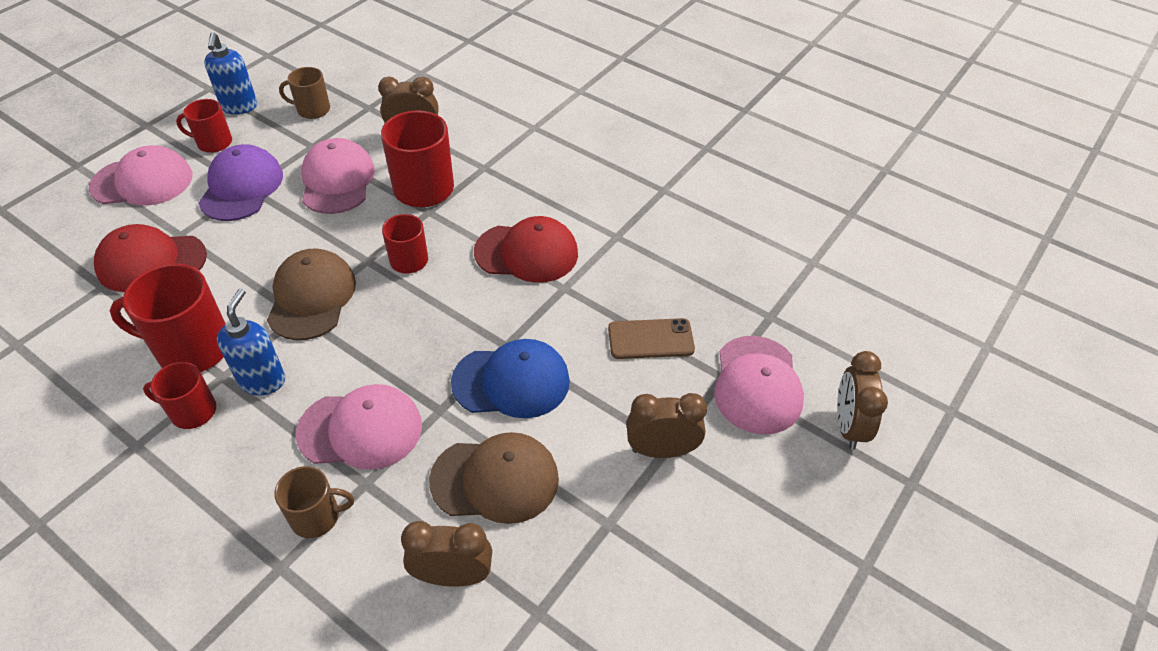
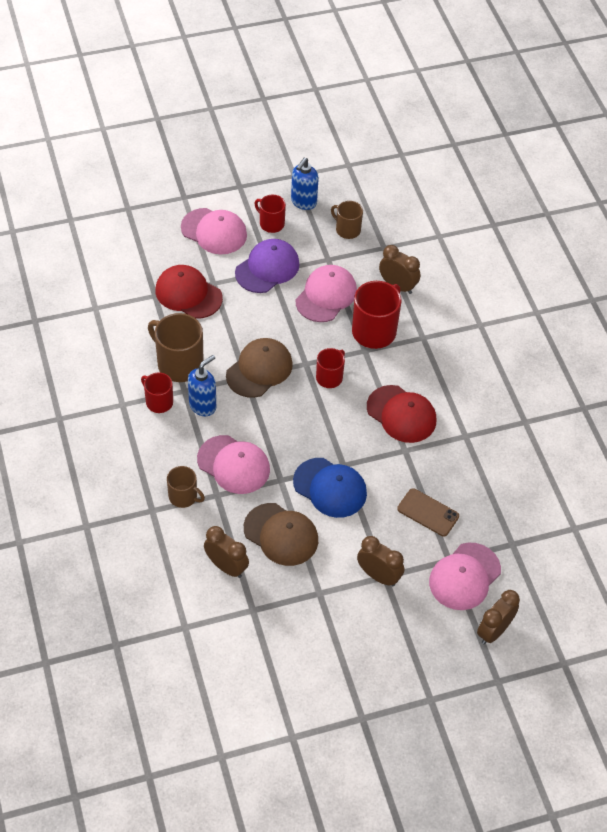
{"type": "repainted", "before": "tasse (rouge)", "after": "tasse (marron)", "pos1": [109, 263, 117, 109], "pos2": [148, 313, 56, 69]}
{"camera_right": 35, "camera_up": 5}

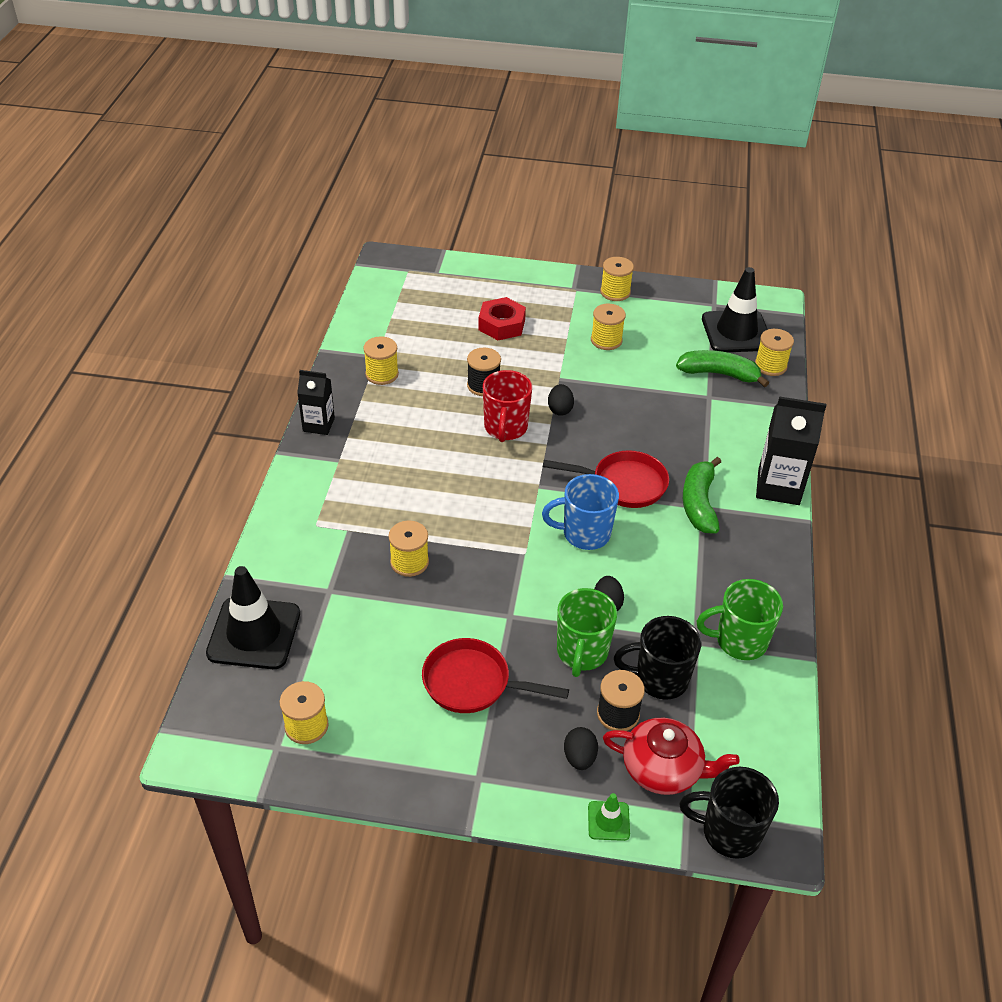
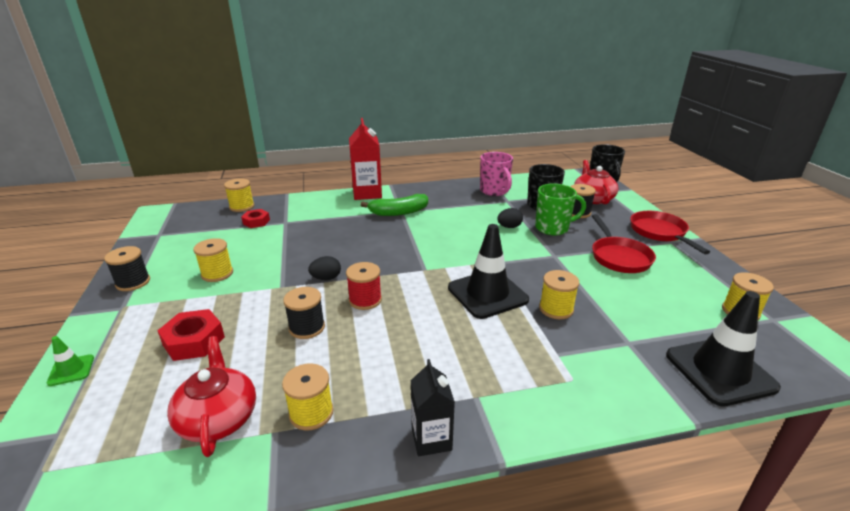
{"type": "repainted", "before": "bobine (jaune)", "after": "bobine (noir)", "pos1": [600, 257, 34, 44], "pos2": [104, 246, 46, 45]}
{"type": "shifted", "before": "cône de chantier (noir)", "pos1": [702, 267, 66, 85], "pos2": [448, 224, 81, 95]}
{"type": "swapped", "before": "banane (vert)", "after": "écrou (rouge)", "pos1": [676, 350, 93, 37], "pos2": [241, 209, 29, 19]}
{"type": "swapped", "before": "tasse (rouge)", "after": "bobine (rouge)", "pos1": [483, 370, 49, 72], "pos2": [346, 262, 36, 48]}
{"type": "repainted", "before": "brique de lait (noir)", "after": "brique de lait (rouge)", "pos1": [756, 396, 70, 109], "pos2": [349, 118, 33, 82]}
{"type": "shifted", "before": "poêle (rouge)", "pos1": [543, 450, 126, 58], "pos2": [630, 211, 80, 43]}
{"type": "gone", "before": "tasse (bleu)", "pos1": [542, 474, 77, 76]}
{"type": "repainted", "before": "tasse (vert)", "after": "tasse (rose)", "pos1": [697, 579, 86, 81], "pos2": [480, 152, 33, 44]}
{"type": "gone", "before": "œuf (noir)", "pos1": [564, 727, 34, 43]}
{"type": "shifted", "before": "cône de chantier (vert)", "pos1": [588, 793, 42, 48], "pos2": [47, 336, 47, 50]}
{"type": "new", "after": "théière (rouge)", "pos2": [167, 336, 89, 121]}
{"camera_right": -110, "camera_up": -15}

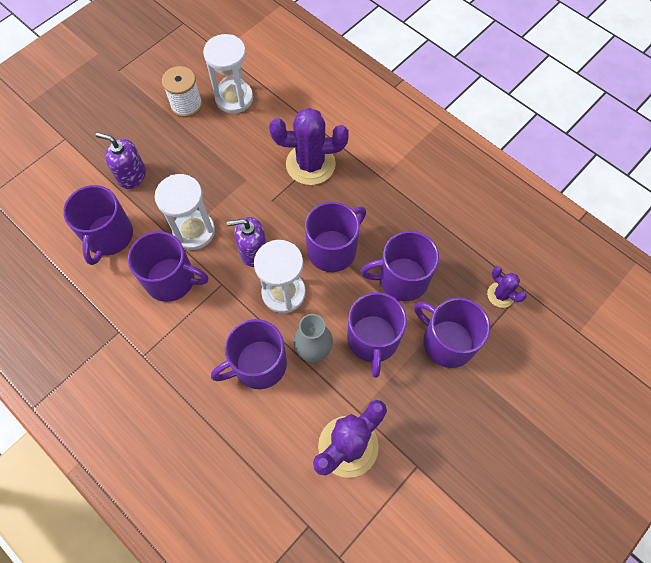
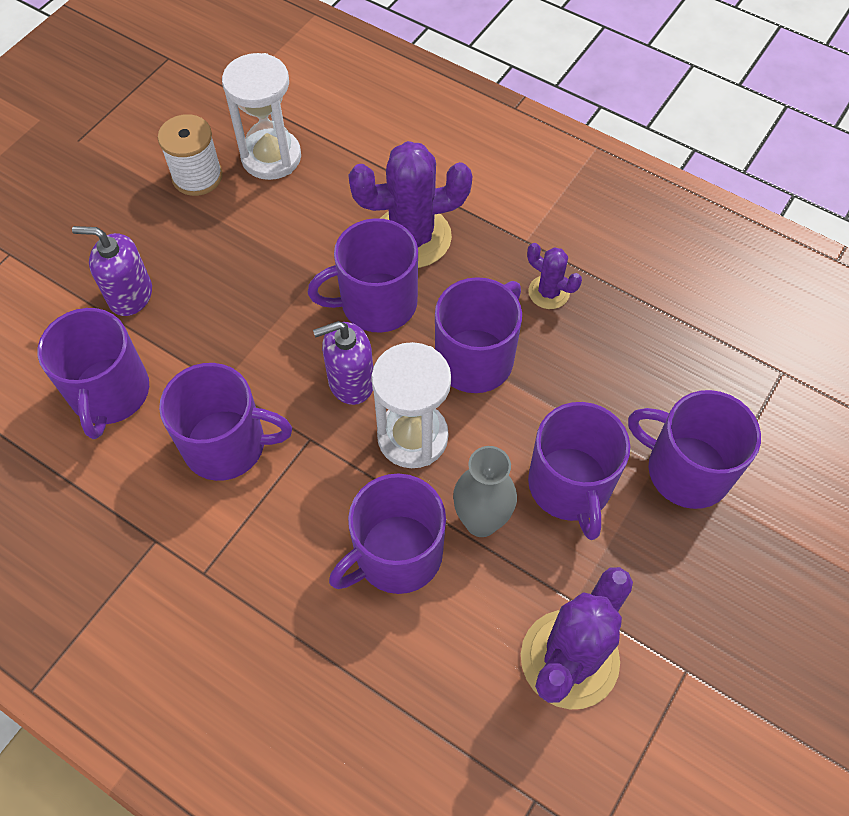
{"type": "gone", "before": "sablier (blanc)", "pos1": [155, 174, 60, 76]}
{"type": "shifted", "before": "tasse (violet)", "pos1": [360, 231, 79, 70], "pos2": [308, 218, 110, 115]}
{"type": "shifted", "before": "cactus (violet)", "pos1": [487, 266, 40, 42], "pos2": [527, 243, 55, 66]}
{"camera_right": -10, "camera_up": -5}

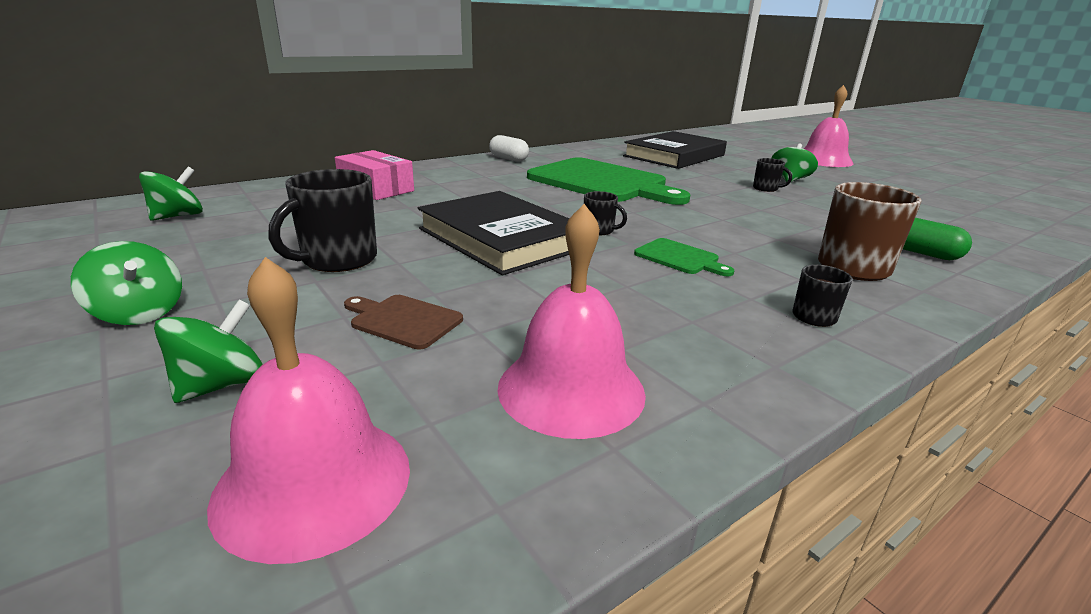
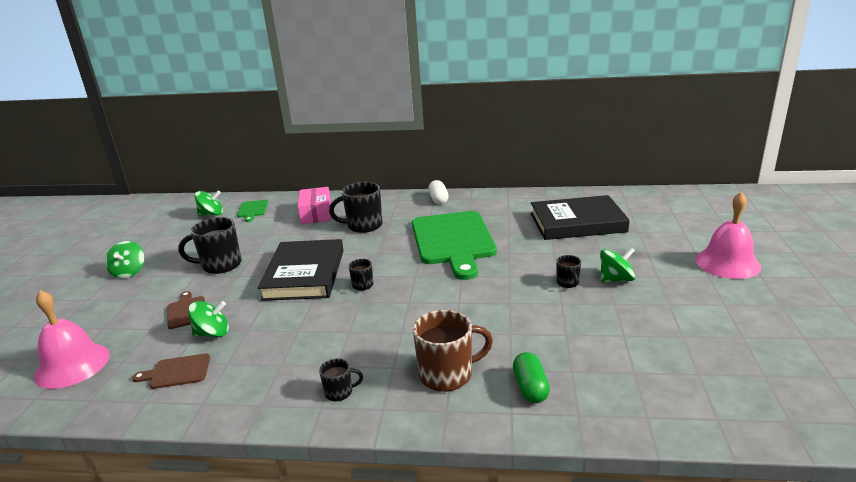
{"type": "swapped", "before": "cloche (rose)", "after": "planche à découper (marron)", "pos1": [497, 204, 149, 235], "pos2": [132, 353, 78, 36]}
{"type": "shifted", "before": "planche à découper (vert)", "pos1": [634, 238, 100, 38], "pos2": [237, 200, 31, 22]}
{"type": "shifted", "before": "toupie (vert)", "pos1": [154, 299, 109, 104], "pos2": [188, 301, 41, 36]}
{"type": "new", "after": "tasse (noir)", "pos2": [329, 182, 54, 51]}
{"camera_right": 45, "camera_up": 0}

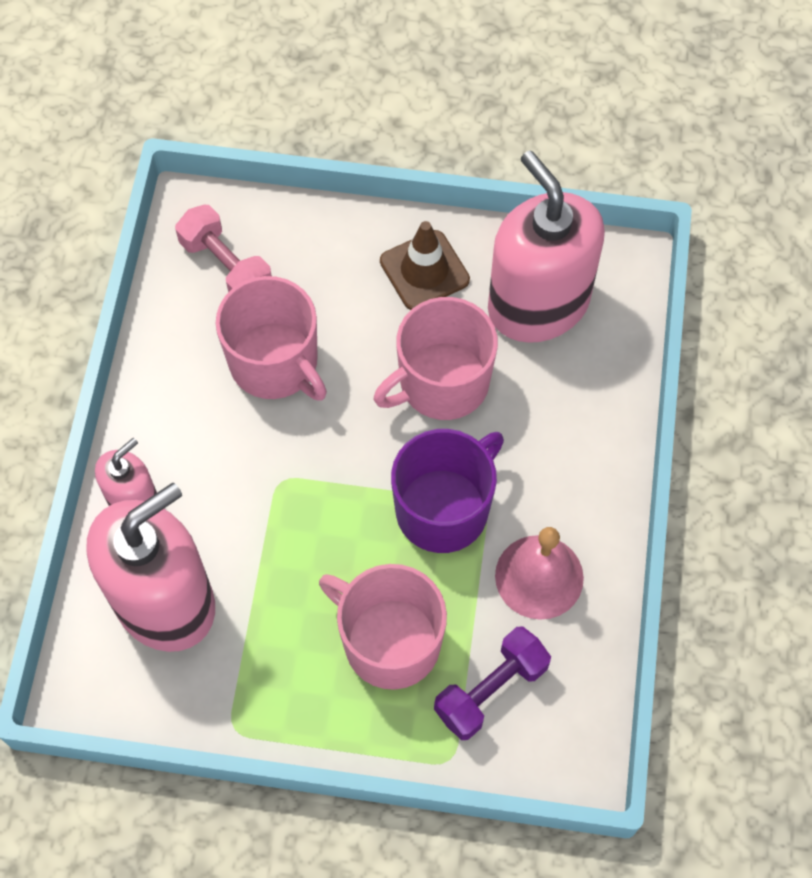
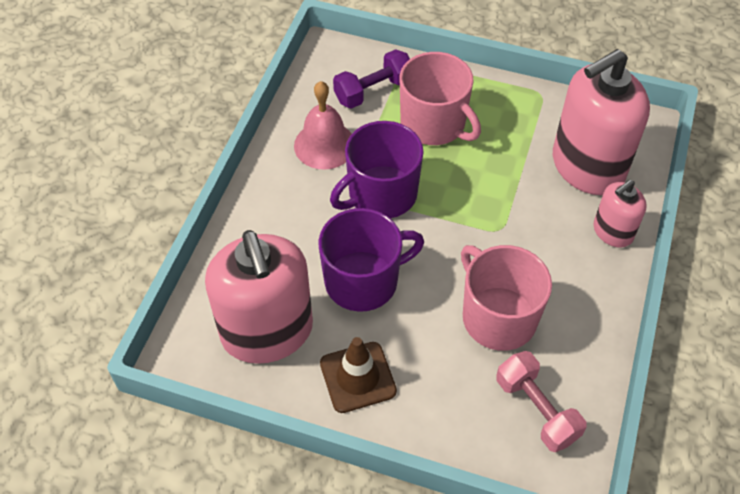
{"type": "repainted", "before": "tasse (rose)", "after": "tasse (violet)", "pos1": [373, 297, 125, 123], "pos2": [319, 208, 105, 104]}
{"camera_right": -170, "camera_up": -10}

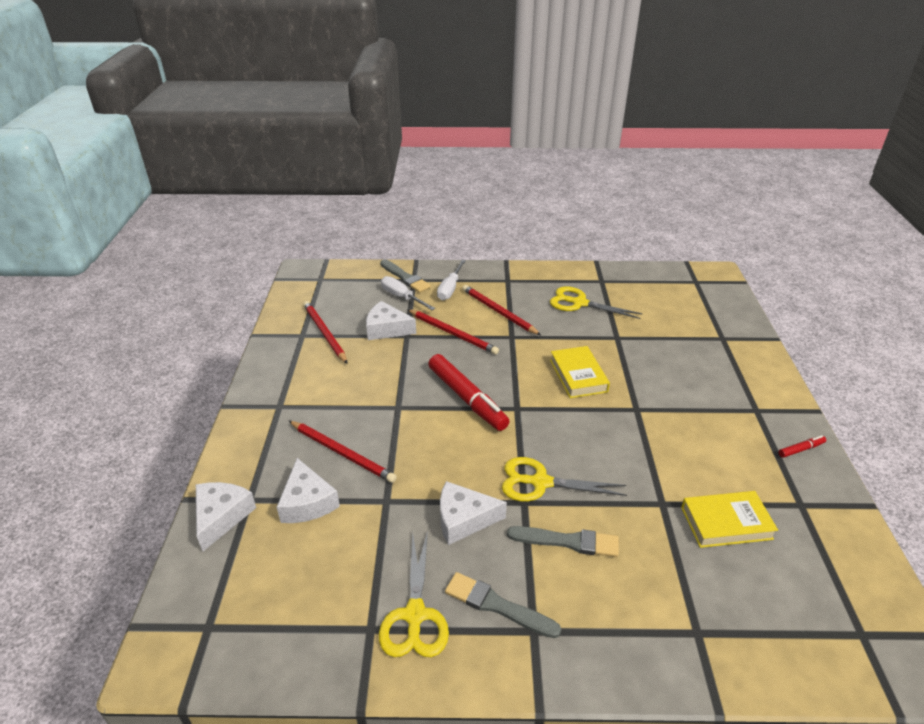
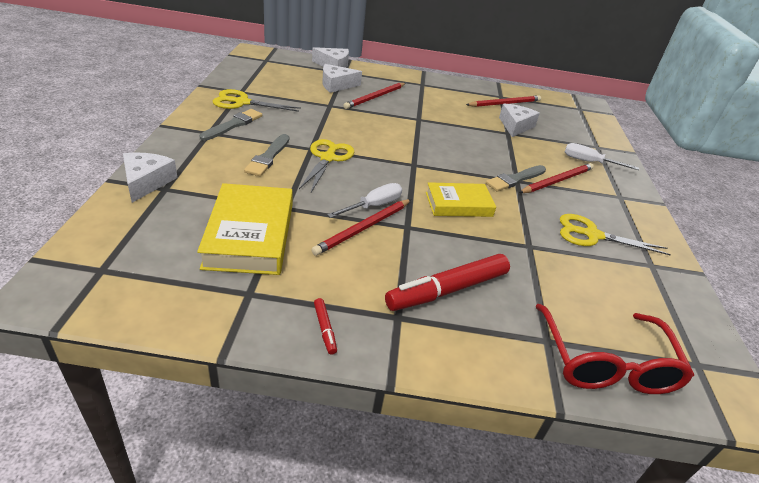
{"type": "shifted", "before": "pinceau (gris)", "pos1": [380, 259, 51, 34], "pos2": [486, 165, 60, 27]}
{"type": "shifted", "before": "tournevis (blanc)", "pos1": [381, 276, 54, 34], "pos2": [327, 183, 75, 35]}
{"type": "rotated", "before": "ciseaux (jaune)", "pos1": [550, 286, 93, 33], "pos2": [560, 214, 111, 41], "turn": -105}
{"type": "shifted", "before": "crayon (rouge)", "pos1": [407, 309, 92, 46], "pos2": [311, 199, 100, 57]}
{"type": "shifted", "before": "feutre (rouge)", "pos1": [428, 354, 82, 77], "pos2": [385, 254, 125, 57]}
{"type": "shifted", "before": "fromage (blanc)", "pos1": [440, 481, 67, 64], "pos2": [123, 152, 55, 51]}
{"type": "scaled", "before": "livre (jaune)", "pos1": [681, 491, 97, 57], "pos2": [197, 183, 96, 92], "scale": 1.56}
{"type": "new", "after": "lunettes (rouge)", "pos2": [536, 304, 158, 90]}
{"camera_right": 90, "camera_up": 0}

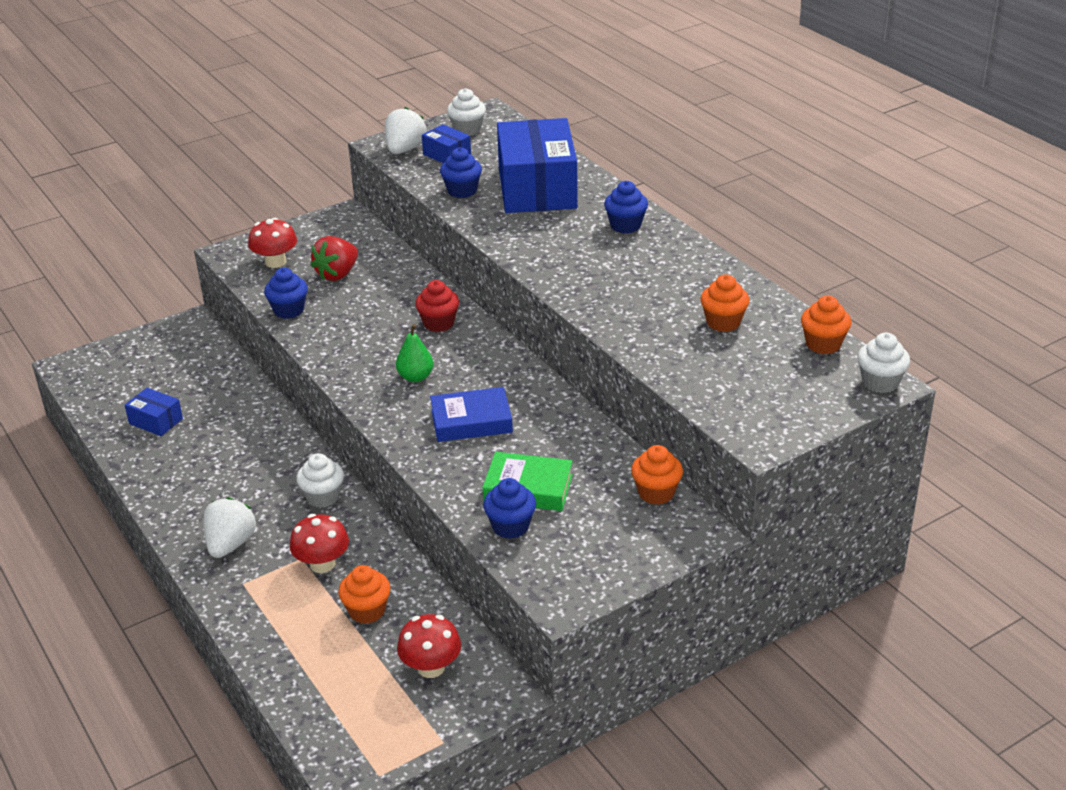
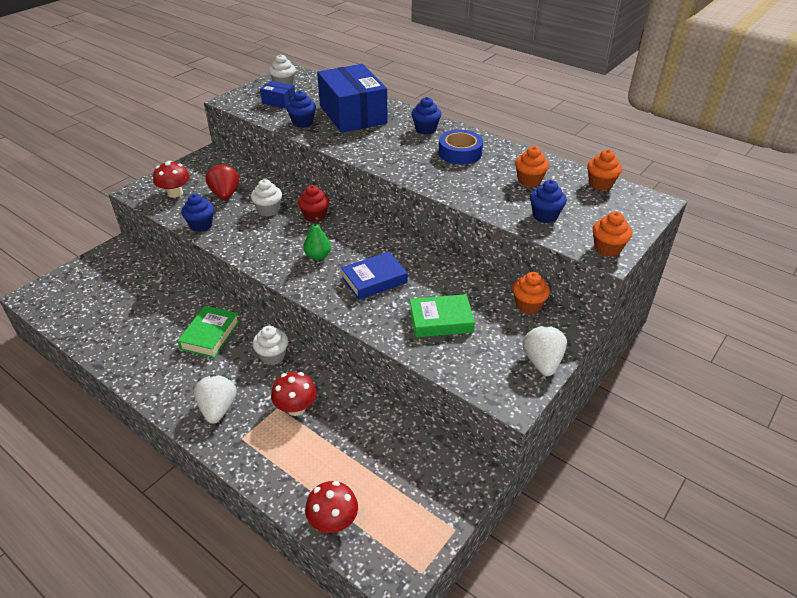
{"type": "shifted", "before": "fraise (blanc)", "pos1": [385, 107, 42, 47], "pos2": [523, 325, 44, 51]}
{"type": "rotated", "before": "fraise (rouge)", "pos1": [310, 236, 48, 45], "pos2": [206, 163, 33, 37], "turn": 150}
{"type": "shifted", "before": "muffin (blanc)", "pos1": [857, 333, 53, 60], "pos2": [251, 179, 31, 37]}
{"type": "gone", "before": "boîte (bleu)", "pos1": [125, 388, 58, 48]}
{"type": "shifted", "before": "muffin (bleu)", "pos1": [483, 478, 53, 61], "pos2": [530, 180, 37, 43]}
{"type": "shifted", "before": "muffin (orange)", "pos1": [338, 565, 53, 59], "pos2": [593, 212, 39, 45]}
{"type": "shifted", "before": "champignon (rouge)", "pos1": [397, 614, 64, 64], "pos2": [305, 481, 53, 52]}
{"type": "new", "after": "ruban adhésif (bleu)", "pos2": [438, 130, 45, 35]}
{"type": "new", "after": "livre (vert)", "pos2": [178, 306, 62, 52]}
{"camera_right": -20, "camera_up": 5}

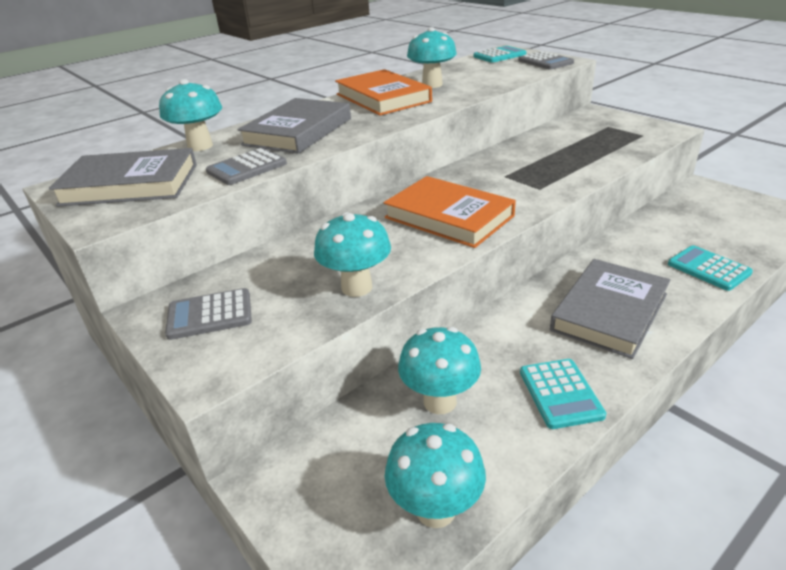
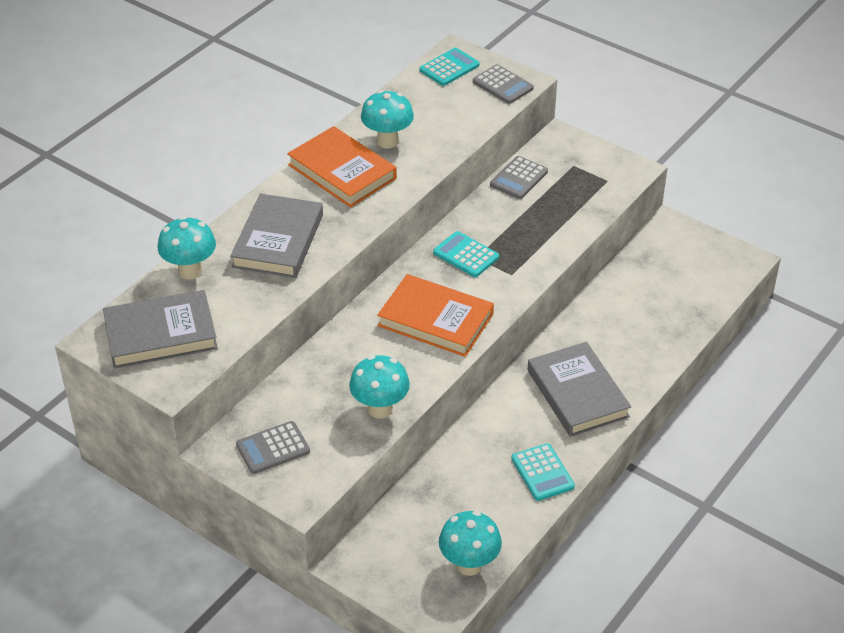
{"type": "shifted", "before": "calculatrice (gris)", "pos1": [206, 148, 81, 37], "pos2": [490, 156, 58, 43]}
{"type": "shifted", "before": "calculatrice (turquoise)", "pos1": [668, 245, 85, 46], "pos2": [433, 231, 66, 46]}
{"type": "rotated", "before": "livre (gris)", "pos1": [550, 259, 121, 100], "pos2": [528, 342, 103, 95], "turn": -45}
{"type": "gone", "before": "champignon (turquoise)", "pos1": [398, 327, 83, 87]}
{"camera_right": -15, "camera_up": 10}

